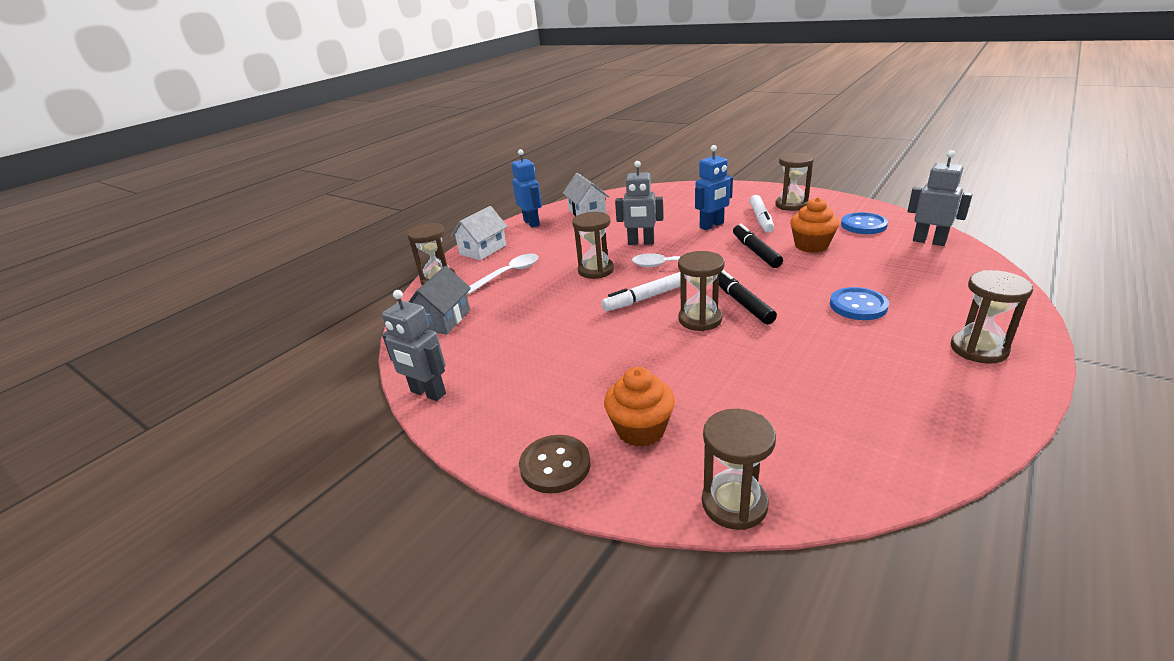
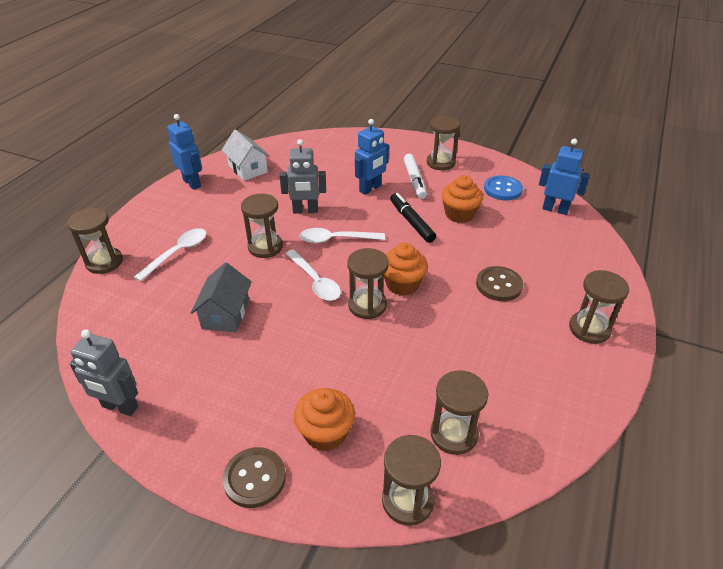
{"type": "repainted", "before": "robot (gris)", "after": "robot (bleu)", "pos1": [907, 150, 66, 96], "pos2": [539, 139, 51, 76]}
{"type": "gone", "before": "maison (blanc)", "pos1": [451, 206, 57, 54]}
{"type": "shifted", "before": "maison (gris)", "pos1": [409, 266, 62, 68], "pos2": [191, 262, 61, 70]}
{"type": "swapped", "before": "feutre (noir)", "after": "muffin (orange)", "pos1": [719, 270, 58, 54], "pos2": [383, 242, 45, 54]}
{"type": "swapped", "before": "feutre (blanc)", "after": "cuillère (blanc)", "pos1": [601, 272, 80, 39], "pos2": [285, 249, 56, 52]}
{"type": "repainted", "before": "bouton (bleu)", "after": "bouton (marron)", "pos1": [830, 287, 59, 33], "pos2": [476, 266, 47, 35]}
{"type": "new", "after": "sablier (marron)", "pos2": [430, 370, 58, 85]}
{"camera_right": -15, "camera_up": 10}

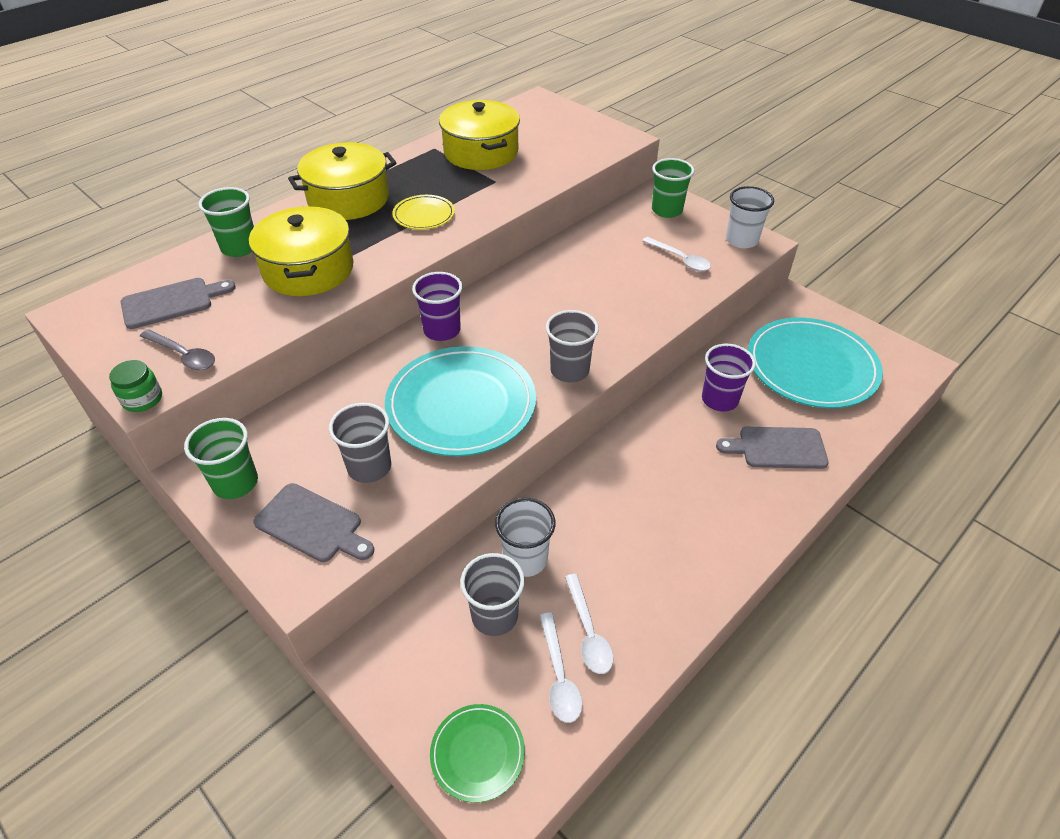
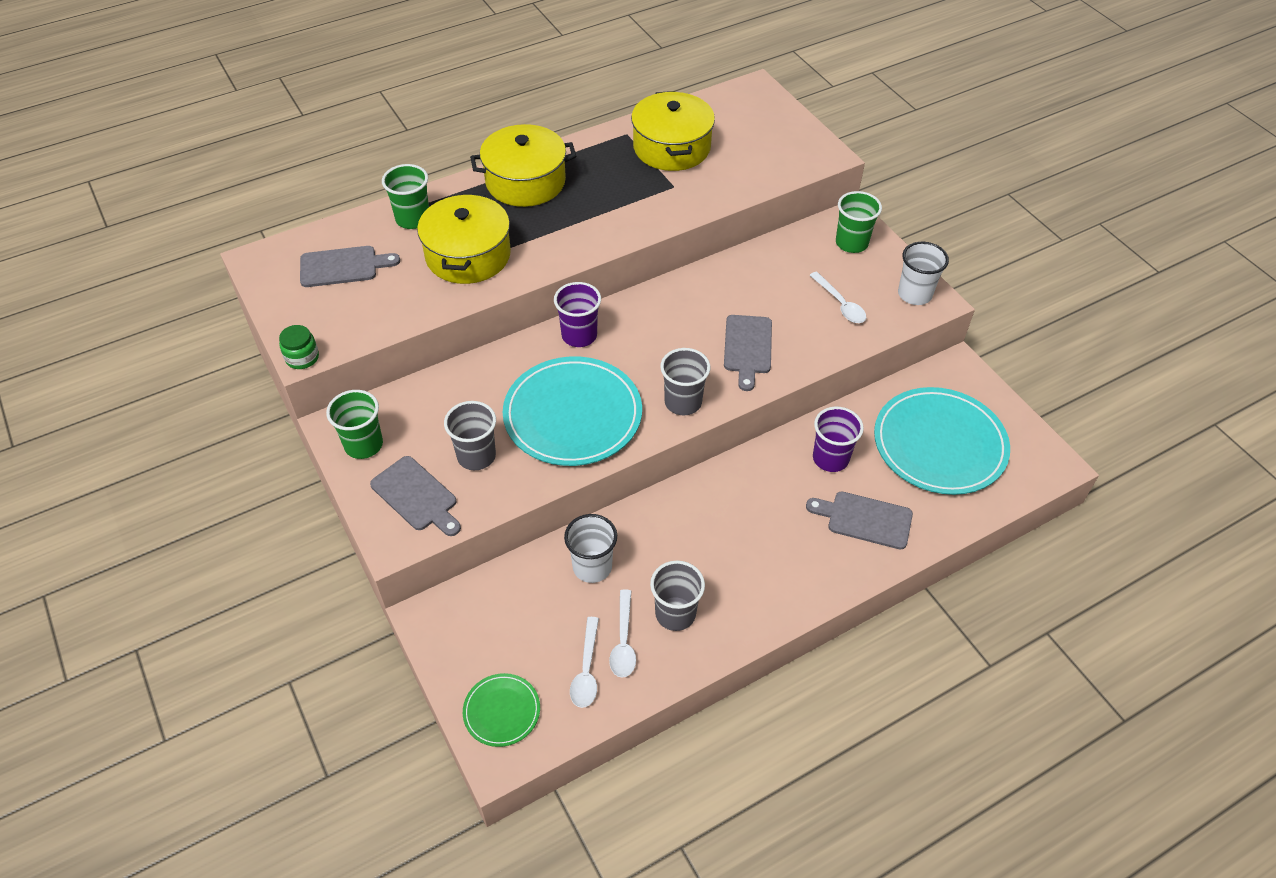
{"type": "gone", "before": "assiette (jaune)", "pos1": [392, 195, 63, 35]}
{"type": "gone", "before": "cuillère (gris)", "pos1": [140, 329, 75, 41]}
{"type": "shifted", "before": "gobelet (gris)", "pos1": [460, 553, 65, 83], "pos2": [650, 560, 55, 71]}
{"type": "new", "after": "planche à découper (gris)", "pos2": [724, 315, 48, 76]}
{"camera_right": 15, "camera_up": 5}

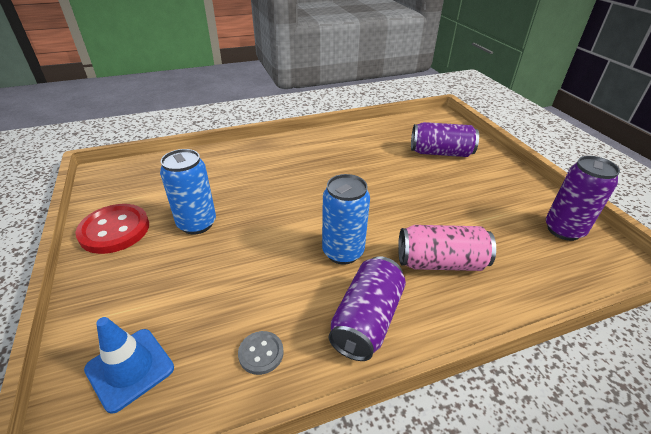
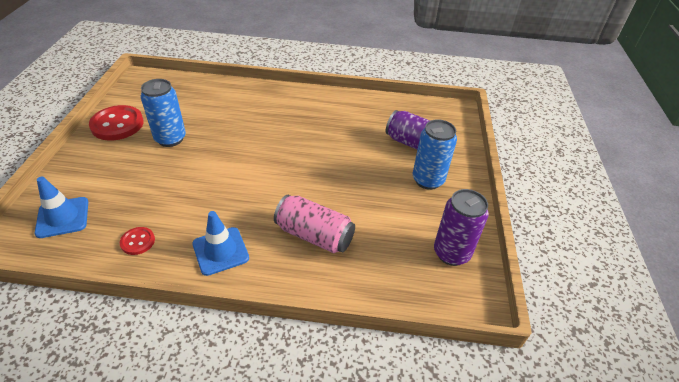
{"type": "shifted", "before": "canette (bleu)", "pos1": [322, 174, 48, 91], "pos2": [413, 119, 44, 71]}
{"type": "swapped", "before": "canette (violet)", "after": "cône de chantier (bleu)", "pos1": [329, 256, 77, 105], "pos2": [192, 211, 57, 65]}
{"type": "repainted", "before": "bouton (gris)", "after": "bouton (rouge)", "pos1": [238, 331, 46, 44], "pos2": [120, 227, 35, 28]}
{"camera_right": 25, "camera_up": 5}

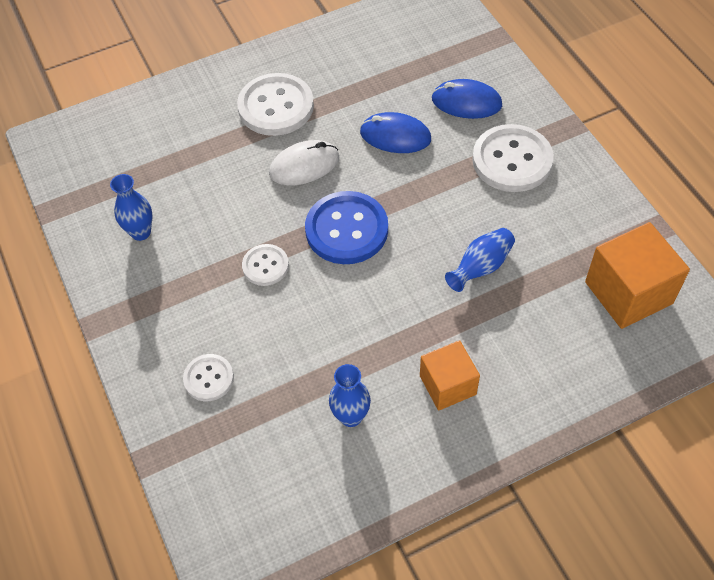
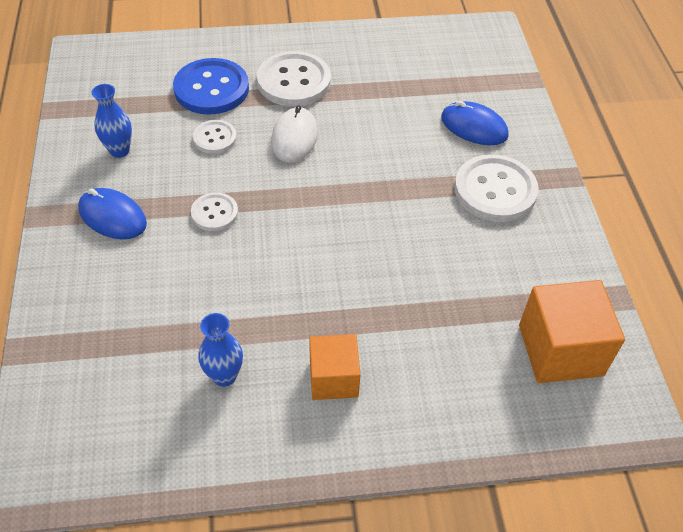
{"type": "shifted", "before": "souris (bleu)", "pos1": [360, 112, 71, 41], "pos2": [78, 188, 69, 51]}
{"type": "rotated", "before": "souris (blanc)", "pos1": [269, 140, 70, 45], "pos2": [271, 105, 47, 58], "turn": -75}
{"type": "shifted", "before": "bouton (bleu)", "pos1": [305, 191, 83, 73], "pos2": [173, 58, 76, 57]}
{"type": "gone", "before": "vase (bleu)", "pos1": [445, 228, 70, 64]}
{"type": "shifted", "before": "bouton (blanc)", "pos1": [183, 354, 51, 47], "pos2": [193, 120, 44, 34]}
{"camera_right": 15, "camera_up": -5}

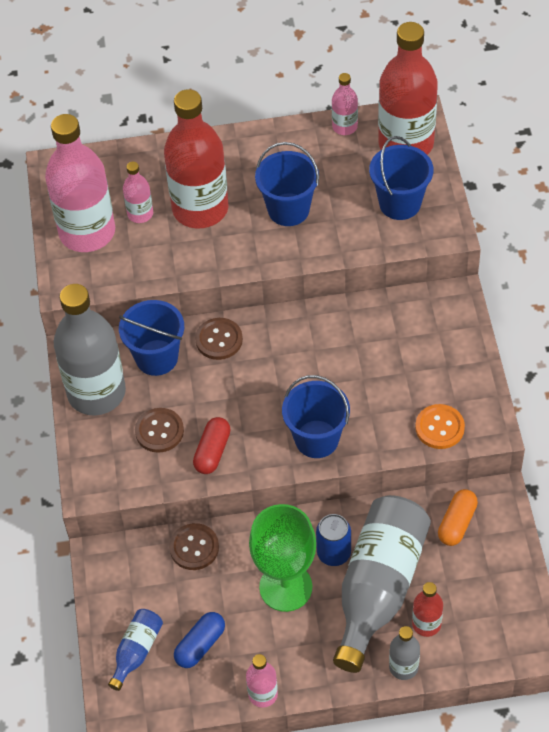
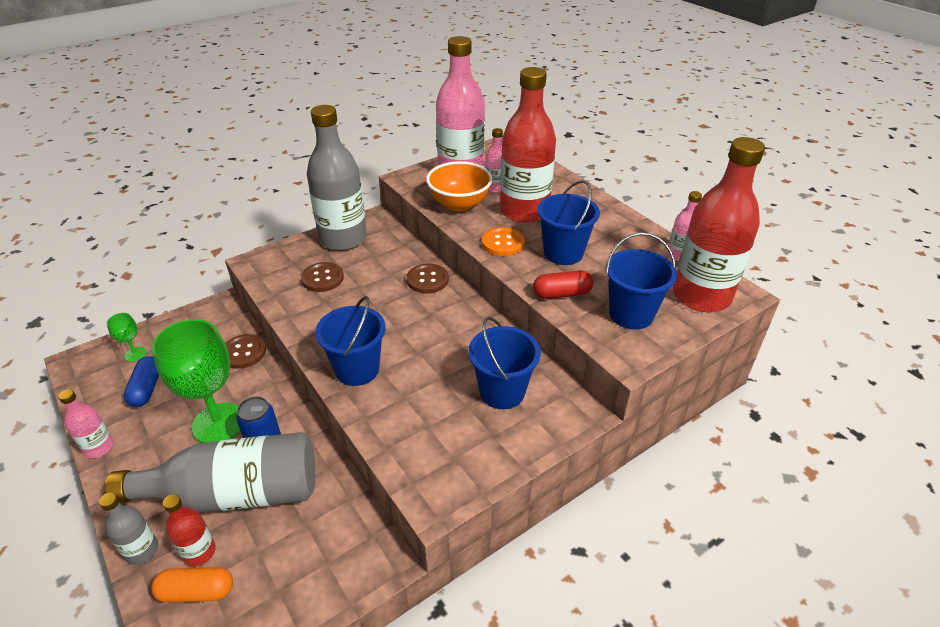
{"type": "shifted", "before": "seau (bleu)", "pos1": [119, 300, 65, 76], "pos2": [468, 317, 73, 92]}
{"type": "shifted", "before": "bouton (orange)", "pos1": [415, 404, 50, 45], "pos2": [482, 227, 43, 29]}
{"type": "shifted", "before": "gélule (rouge)", "pos1": [193, 417, 38, 57], "pos2": [533, 270, 61, 29]}
{"type": "shifted", "before": "gélule (orange)", "pos1": [438, 489, 40, 57], "pos2": [151, 567, 82, 36]}
{"type": "swapped", "before": "bouteille (bleu)", "after": "verre à pied (vert)", "pos1": [108, 609, 55, 82], "pos2": [106, 313, 40, 49]}
{"type": "rotated", "before": "gélule (bleu)", "pos1": [174, 612, 51, 56], "pos2": [124, 356, 35, 51], "turn": 75}
{"type": "new", "after": "bol (orange)", "pos2": [426, 161, 67, 51]}
{"camera_right": 60, "camera_up": -15}

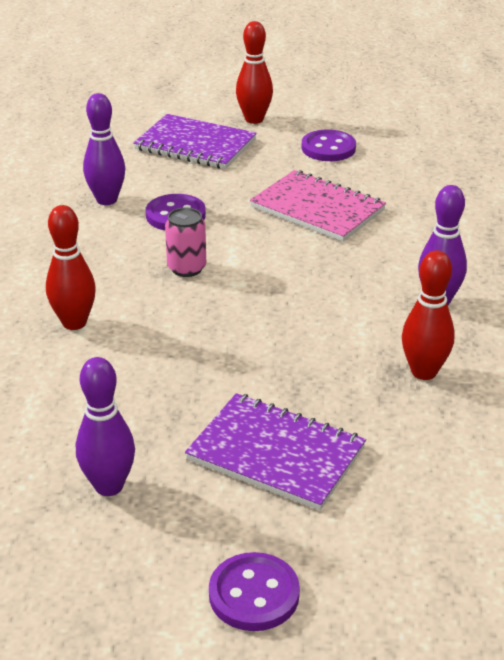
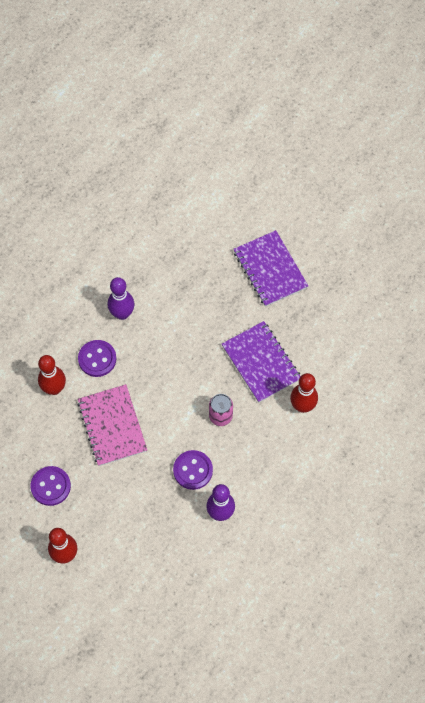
{"type": "shifted", "before": "carnet (violet)", "pos1": [133, 114, 124, 55], "pos2": [222, 321, 79, 82]}
{"type": "shifted", "before": "quille (rouge)", "pos1": [402, 250, 53, 130], "pos2": [38, 355, 28, 40]}
{"type": "gone", "before": "quille (violet)", "pos1": [76, 357, 59, 139]}
{"type": "shifted", "before": "bouton (violet)", "pos1": [209, 552, 91, 79], "pos2": [78, 340, 38, 37]}
{"camera_right": -145, "camera_up": 30}

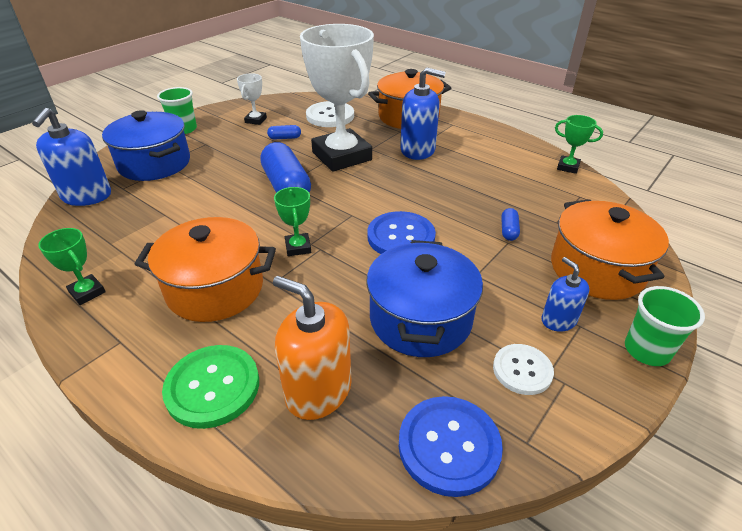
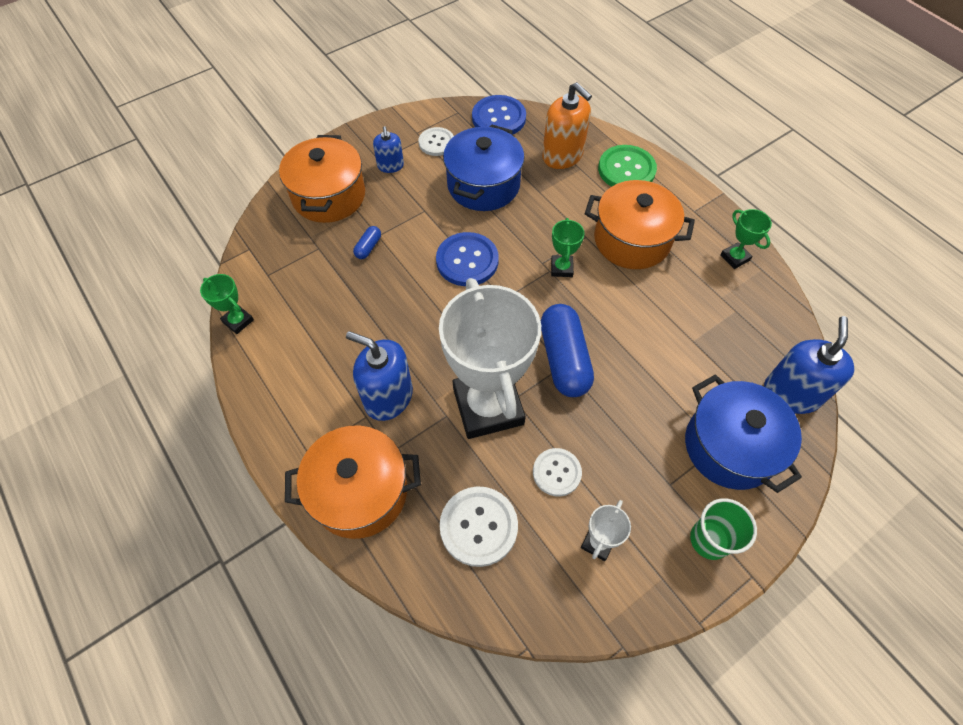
{"type": "swapped", "before": "gélule (bleu)", "after": "bouton (blanc)", "pos1": [267, 125, 34, 15], "pos2": [533, 448, 49, 49]}
{"type": "gone", "before": "gobelet (vert)", "pos1": [625, 286, 80, 80]}
{"camera_right": -165, "camera_up": 20}

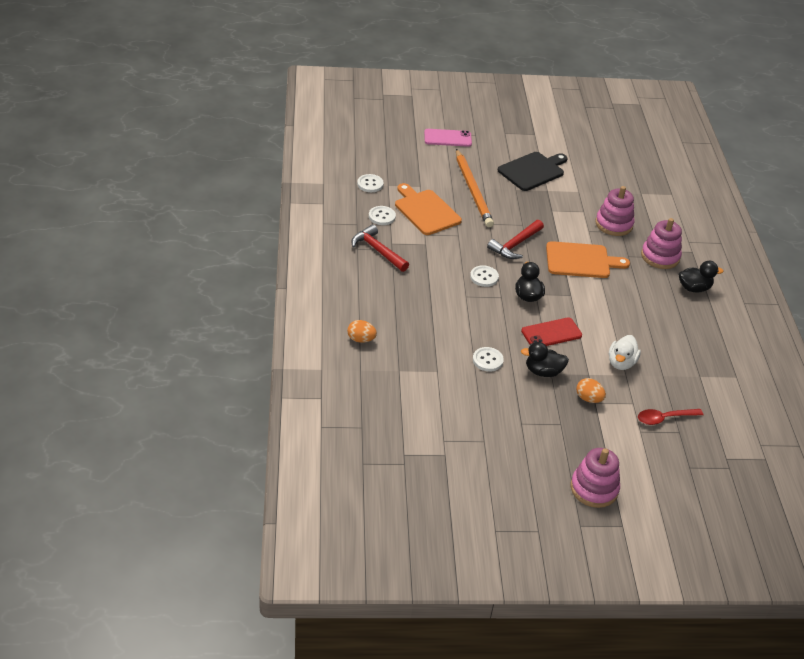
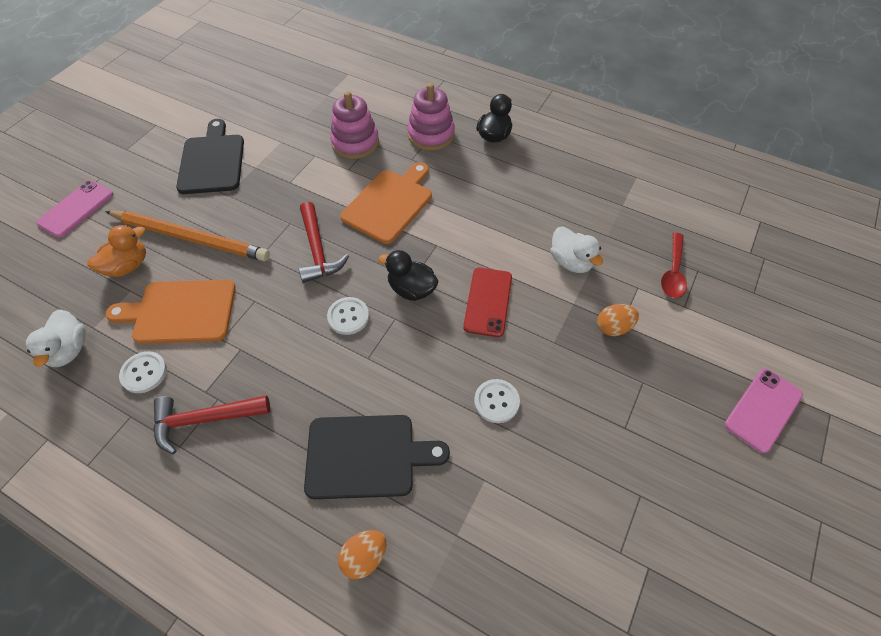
{"type": "swapped", "before": "bouton (blanc)", "after": "canard (blanc)", "pos1": [357, 174, 27, 18], "pos2": [26, 309, 60, 58]}
{"type": "gone", "before": "canard (noir)", "pos1": [521, 342, 48, 35]}
{"type": "swapped", "before": "jouet à empiler (rose)", "after": "téléphone (rose)", "pos1": [571, 448, 49, 60], "pos2": [725, 369, 78, 84]}
{"type": "new", "after": "canard (orange)", "pos2": [88, 225, 58, 52]}
{"type": "new", "after": "planche à découper (noir)", "pos2": [304, 415, 146, 84]}
{"camera_right": -55, "camera_up": 15}

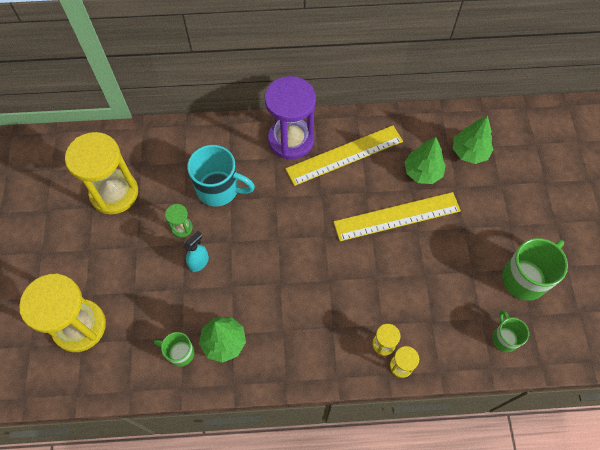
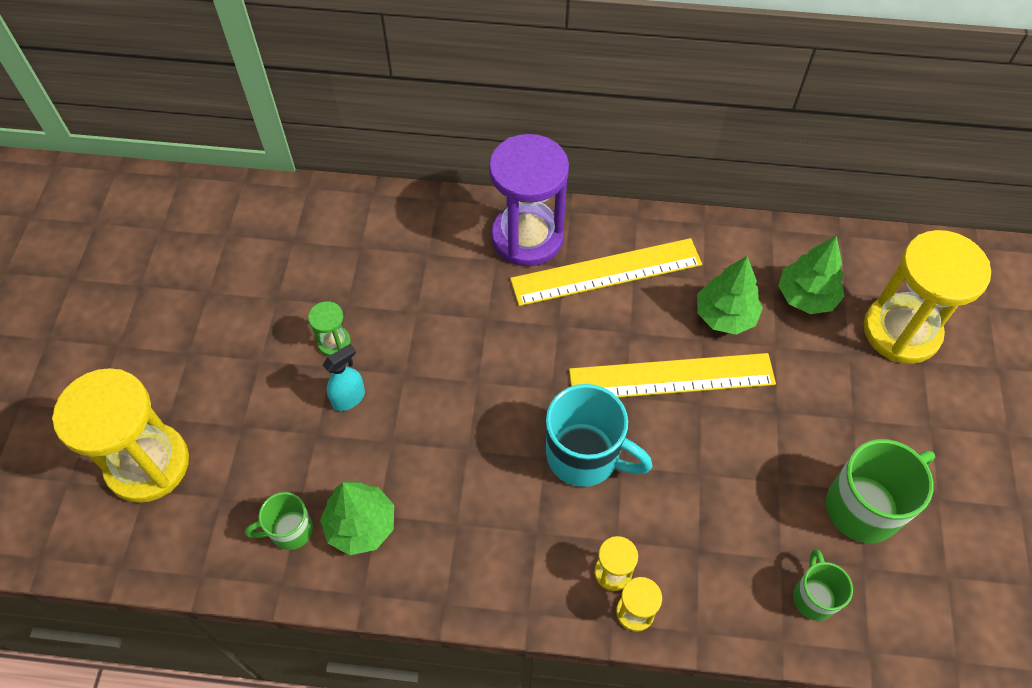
{"type": "shifted", "before": "sablier (jaune)", "pos1": [65, 132, 73, 82], "pos2": [864, 230, 127, 134]}
{"type": "shifted", "before": "tasse (turquoise)", "pos1": [187, 145, 68, 62], "pos2": [546, 384, 107, 103]}
{"type": "rotated", "before": "tasse (vert)", "pos1": [154, 332, 40, 35], "pos2": [245, 492, 68, 58], "turn": -45}
{"camera_right": 10, "camera_up": -5}

